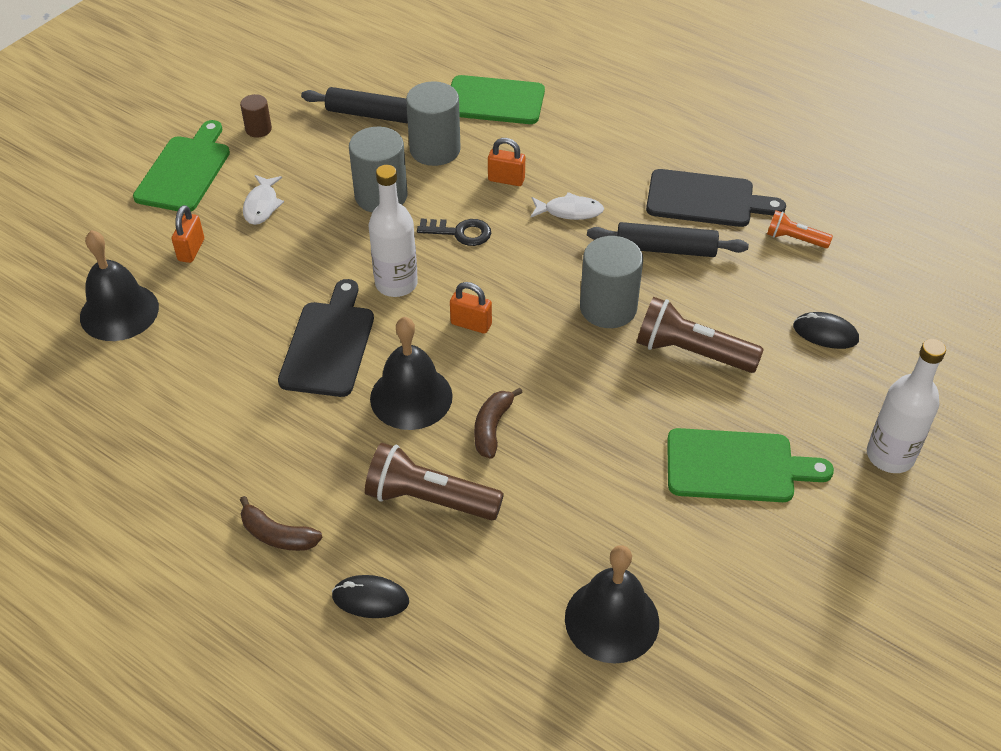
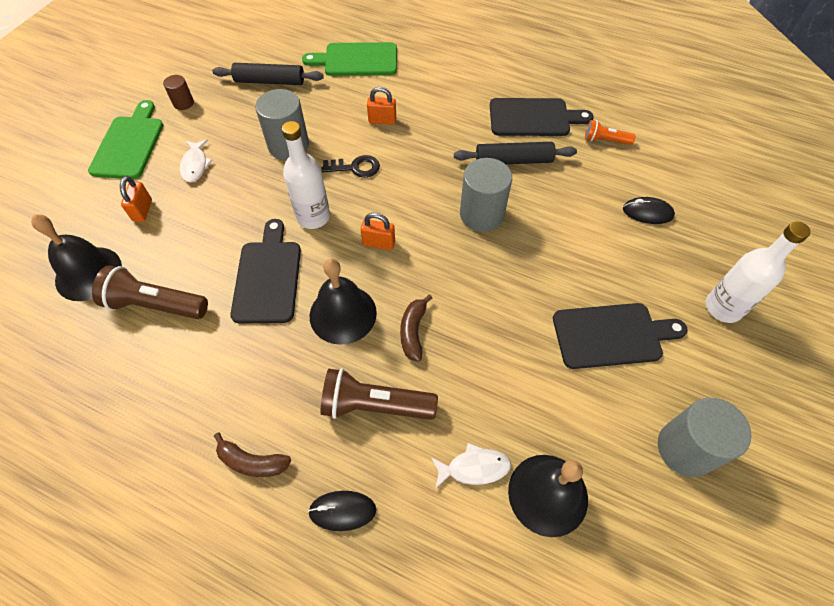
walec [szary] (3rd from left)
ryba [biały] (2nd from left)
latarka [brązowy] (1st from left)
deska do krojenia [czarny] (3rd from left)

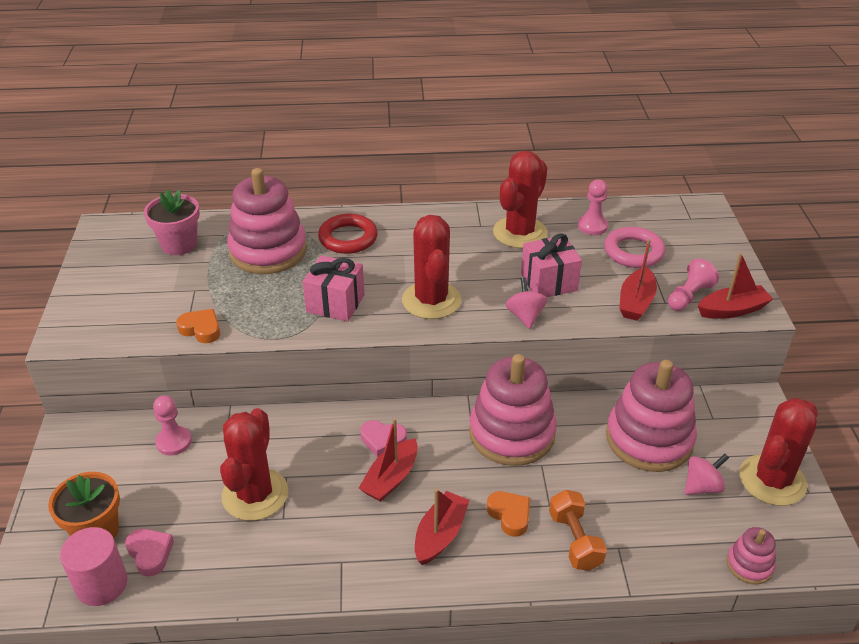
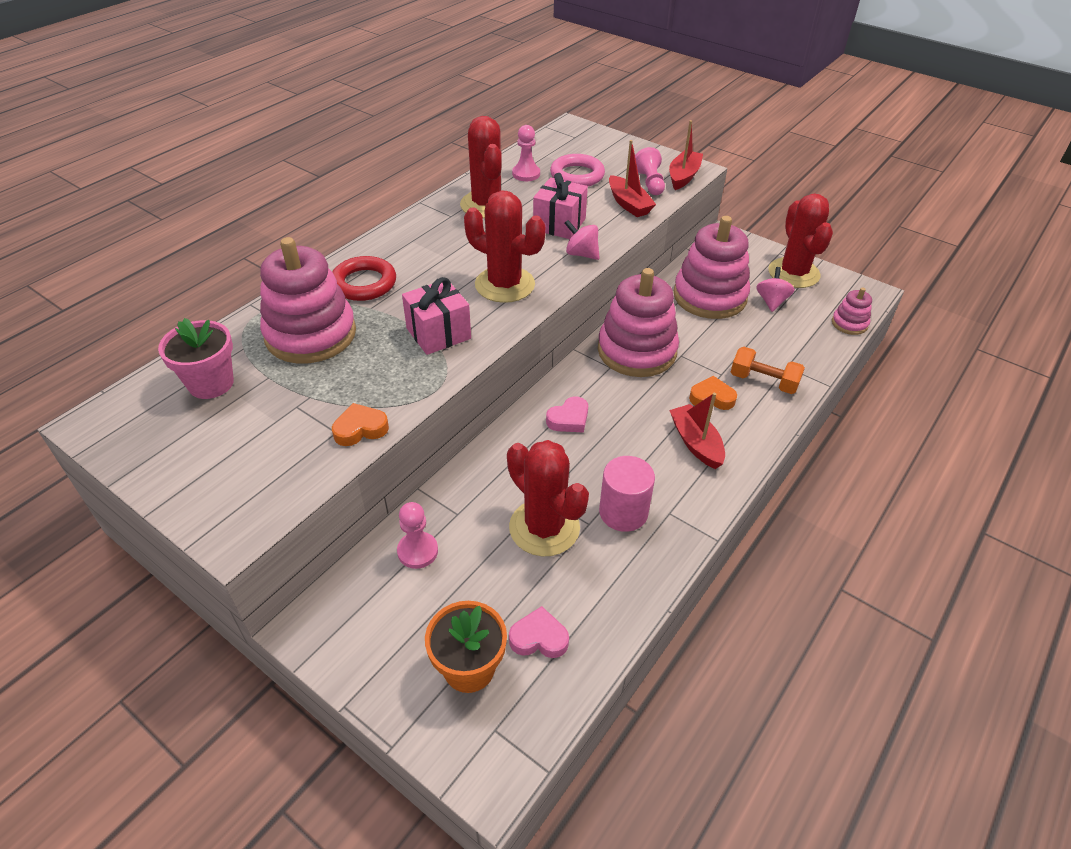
łódka [czerwony] (1st from left in the first image)
walec [różowy]

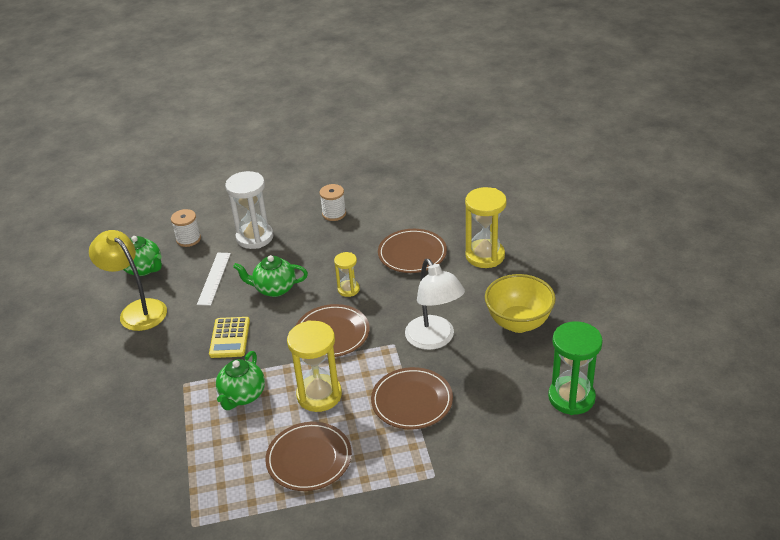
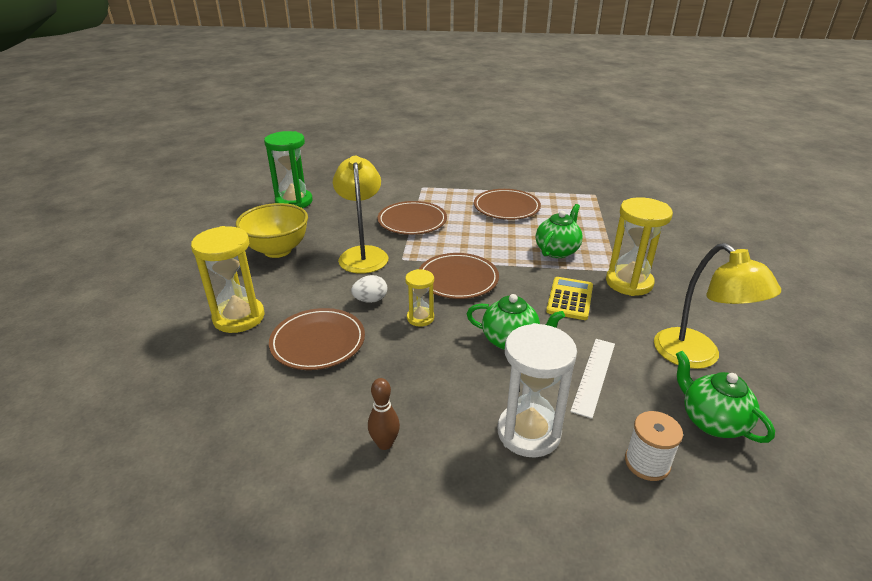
kręgiel [brązowy]
lampka [żółty] (1st from left)
klepsydra [żółty] (3rd from left)
jajko [biały]

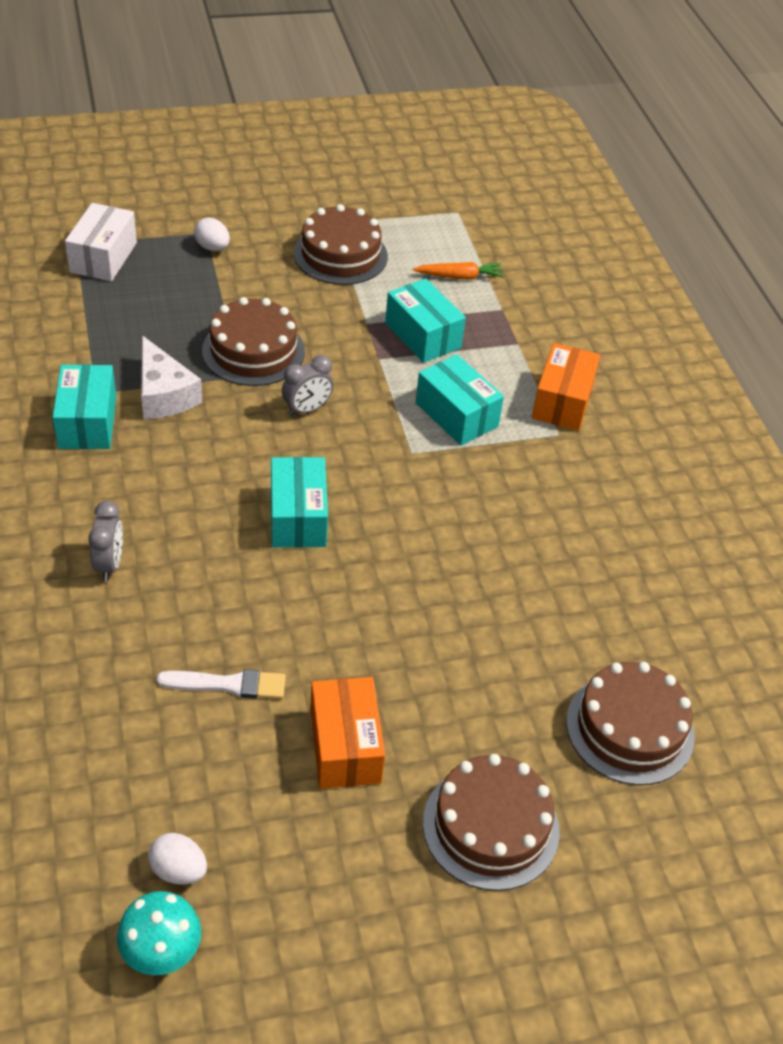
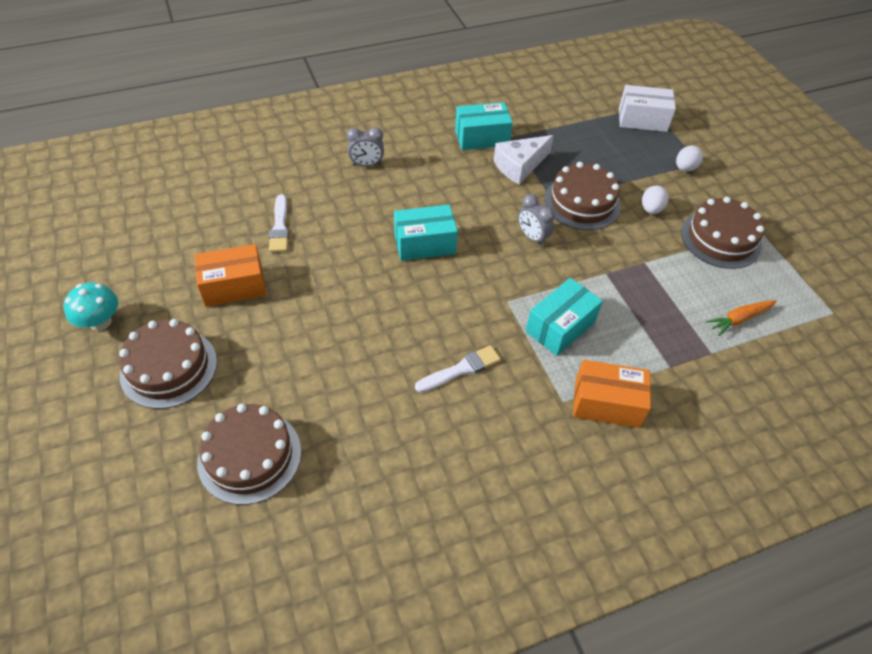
marchewka [pomarańczowy]
pudełko [turkusowy] (3rd from left in the first image)
jajko [biały] (1st from left)
grzyb [turkusowy]
pędzel [biały] (2nd from left)

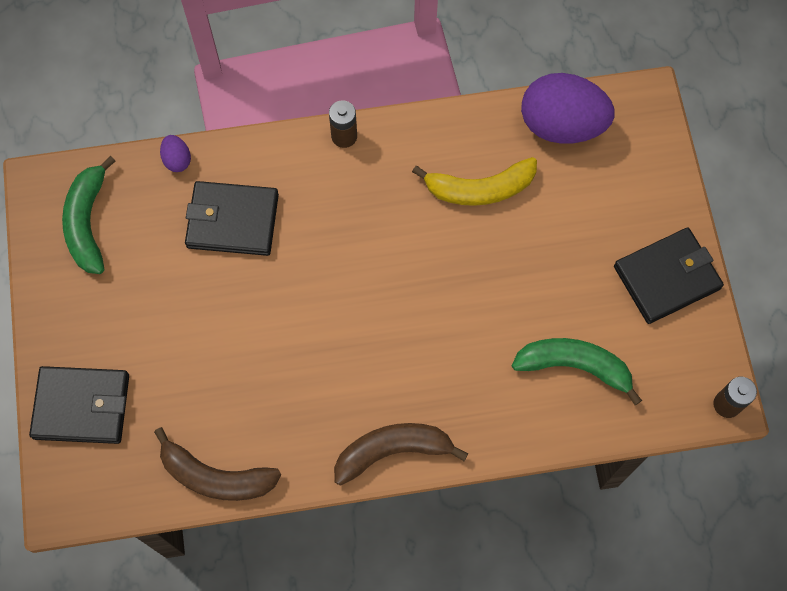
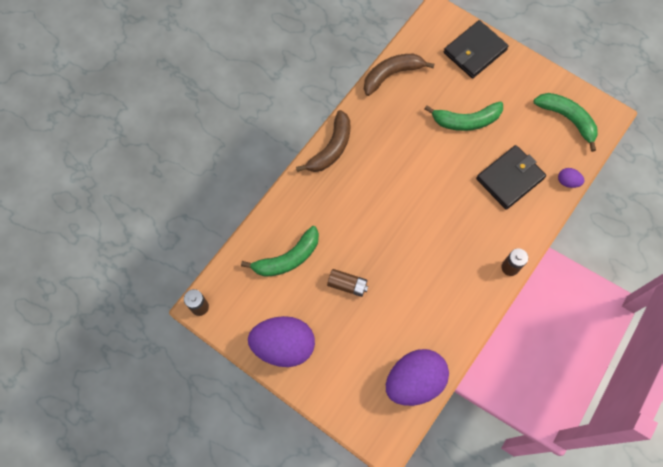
banan [żółty]
jajko [fioletowy] (1st from left)
banan [zielony] (2nd from left)
bateria [brązowy] (2nd from left)

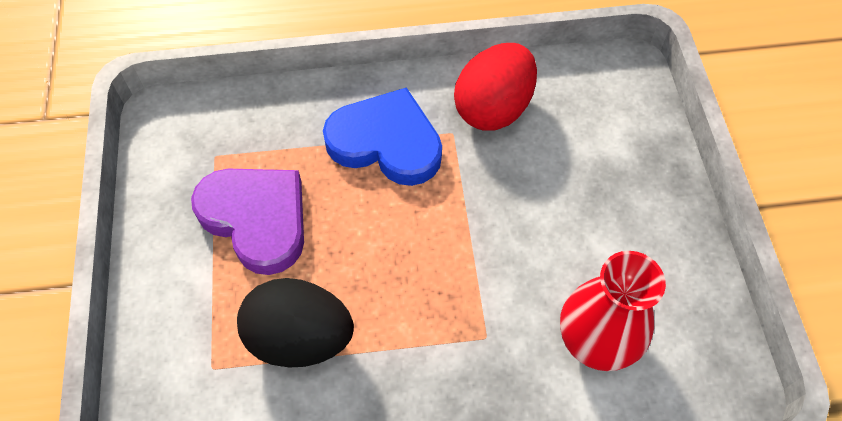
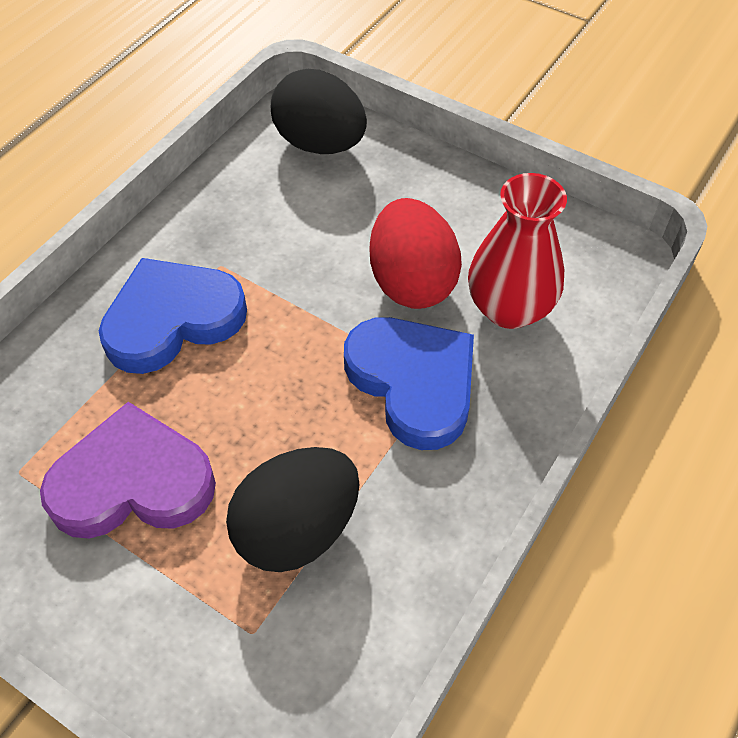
jajko [czerwony]
jajko [czarny] (2nd from left)
serce [niebieski] (2nd from left)

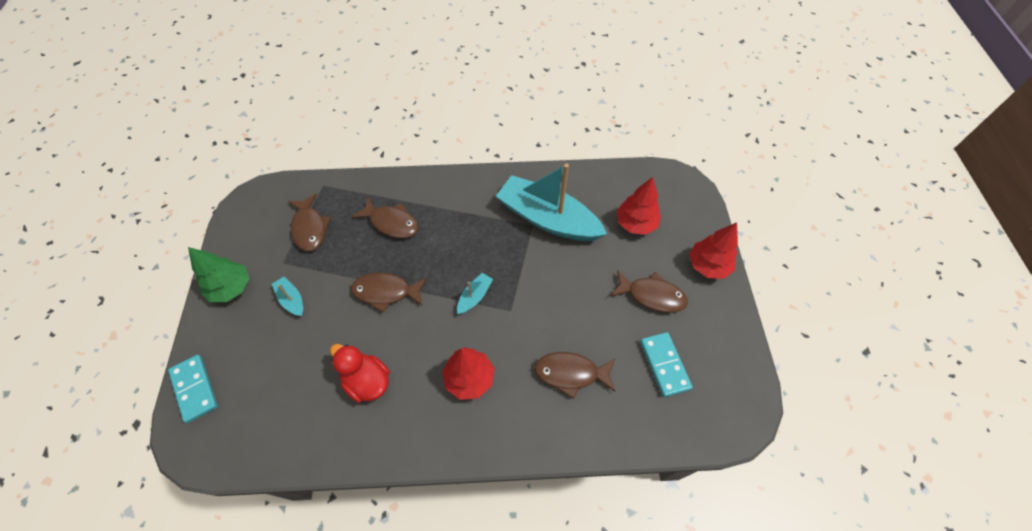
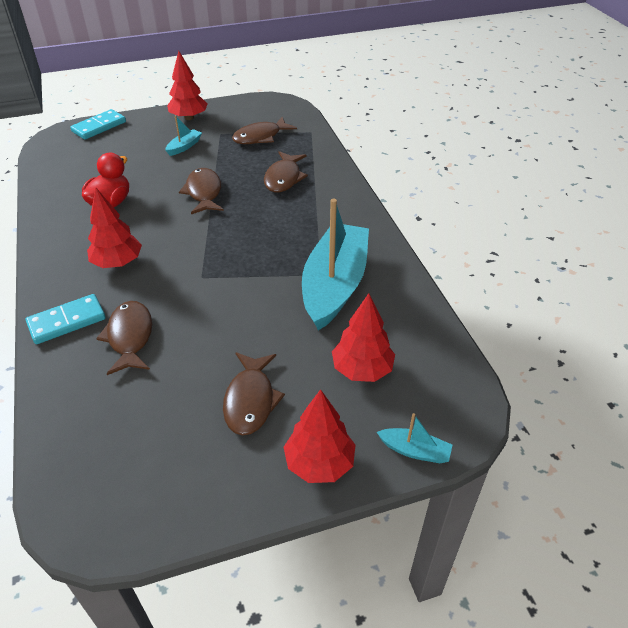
drzewko [czerwony] (2nd from left)
łódka [turkusowy] (3rd from left)
kostka domina [turkusowy] (1st from left)

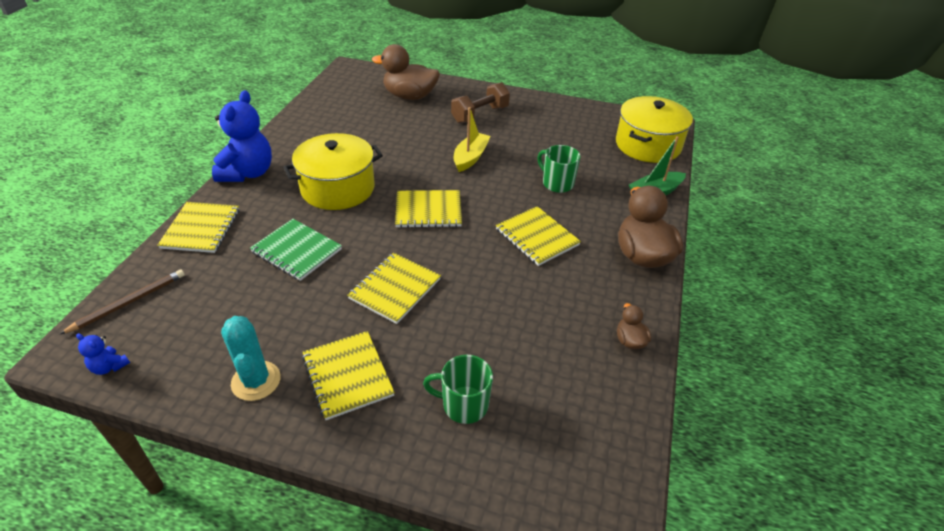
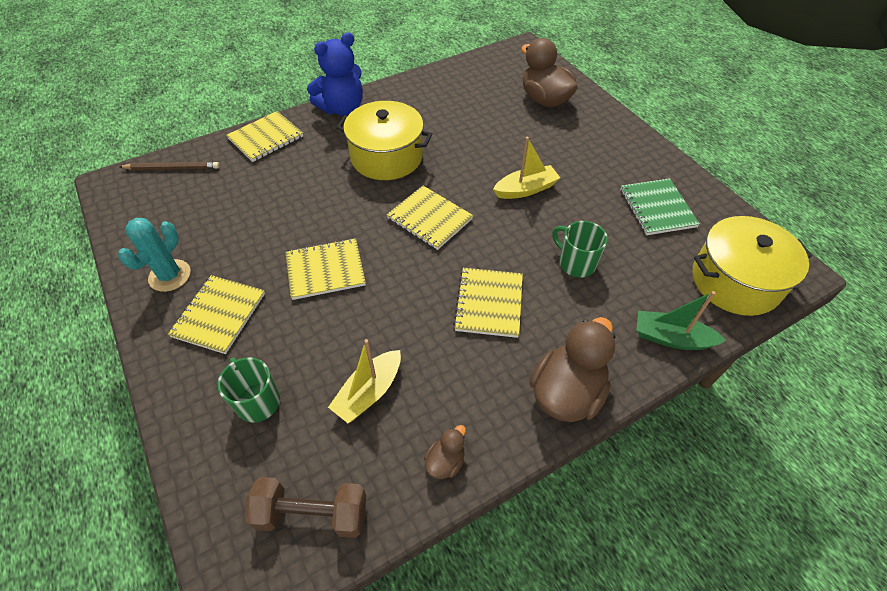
hantel [brązowy]
kubek [zielony] (2nd from left)
zeszyt [zielony]
miś [niebieski] (1st from left in the first image)
łódka [żółty] (1st from left)

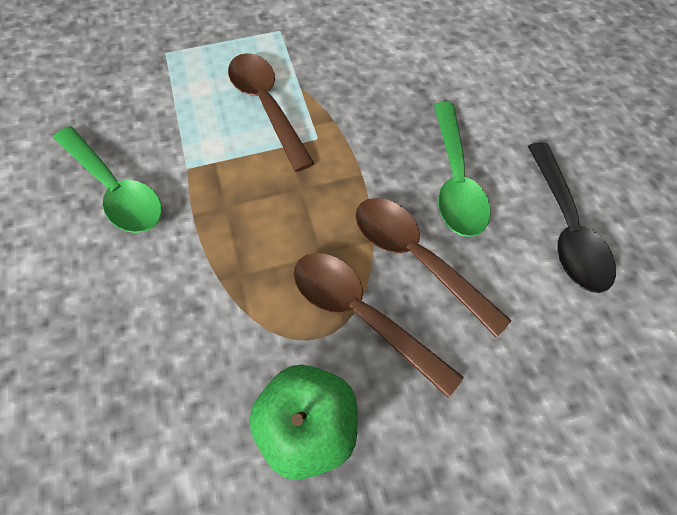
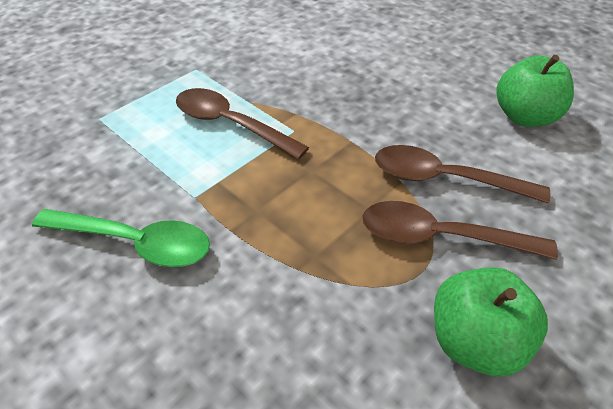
łyżka [zielony] (2nd from left in the first image)
jabłko [zielony] (2nd from left)

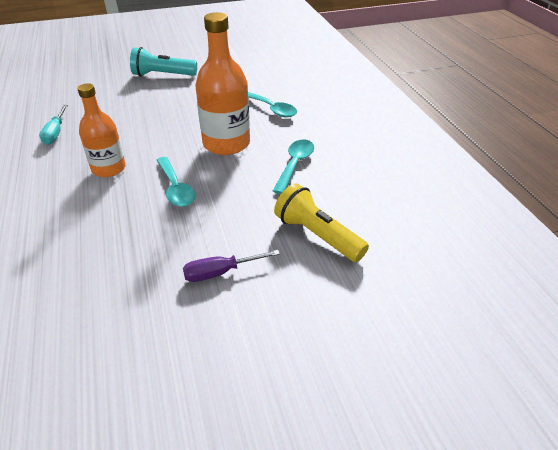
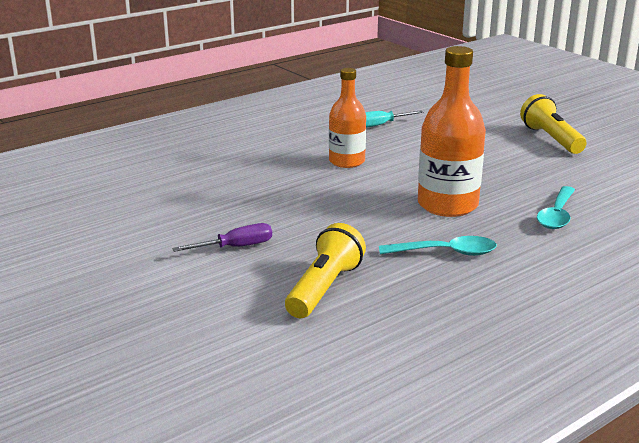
latarka [żółty] (2nd from left)
łyżka [turkusowy] (1st from left in the first image)
śrubokręt [fioletowy]

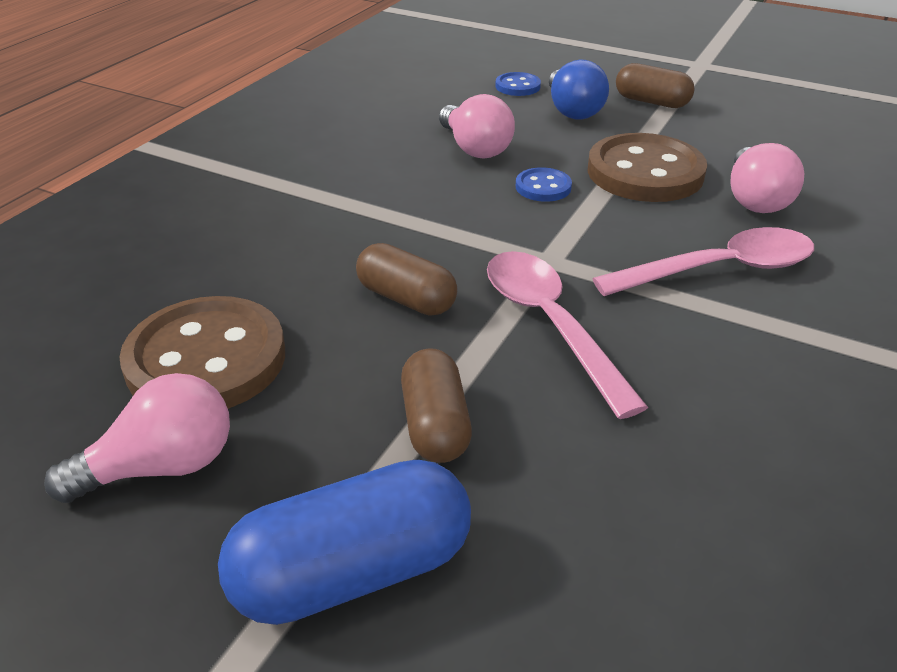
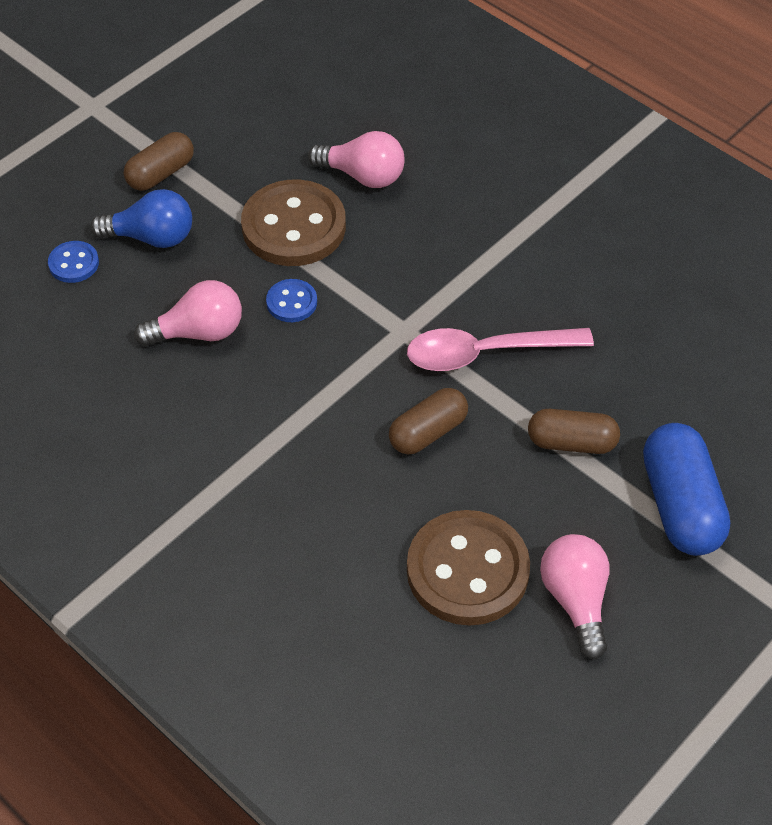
łyżka [różowy] (2nd from left in the first image)

